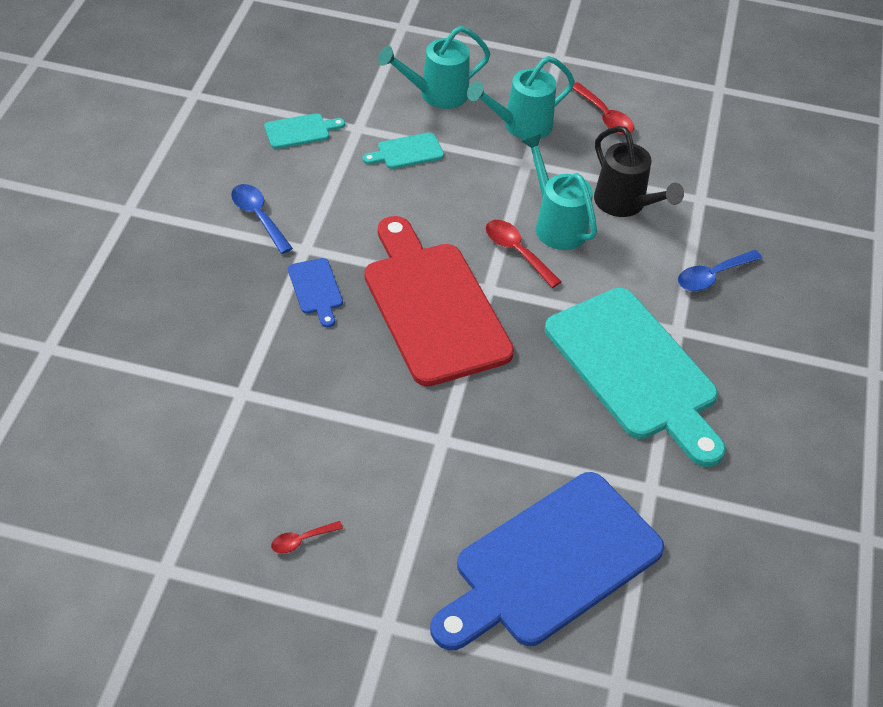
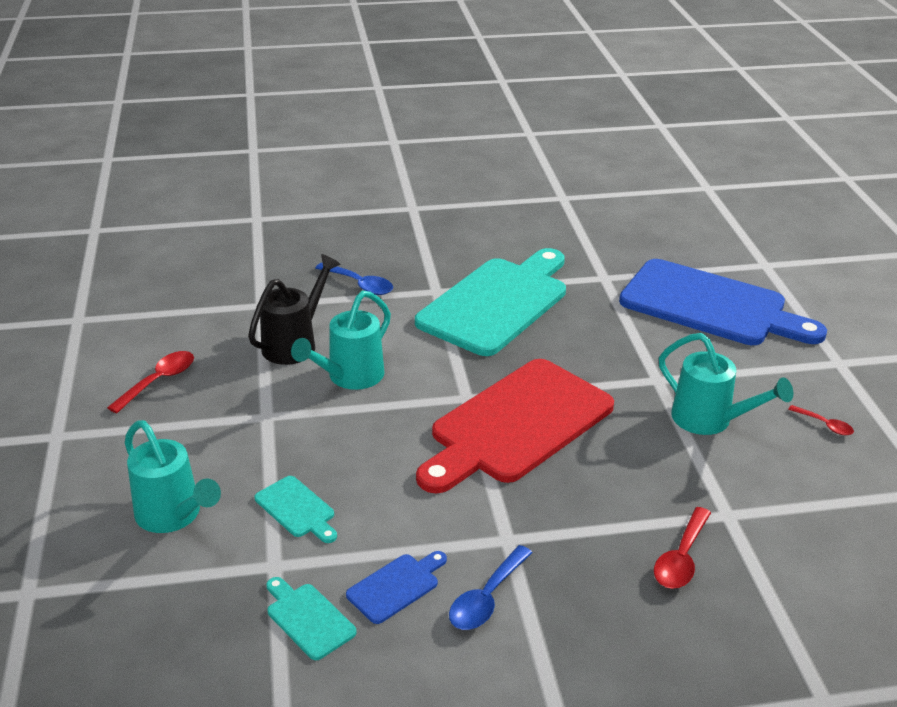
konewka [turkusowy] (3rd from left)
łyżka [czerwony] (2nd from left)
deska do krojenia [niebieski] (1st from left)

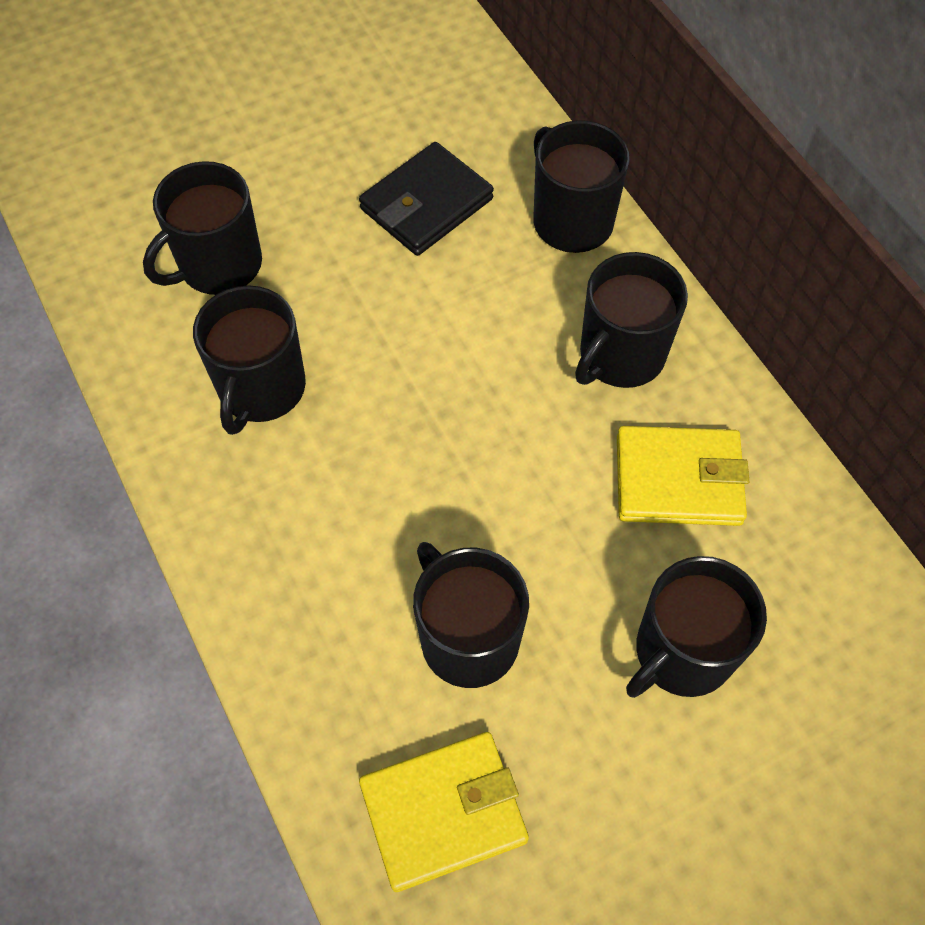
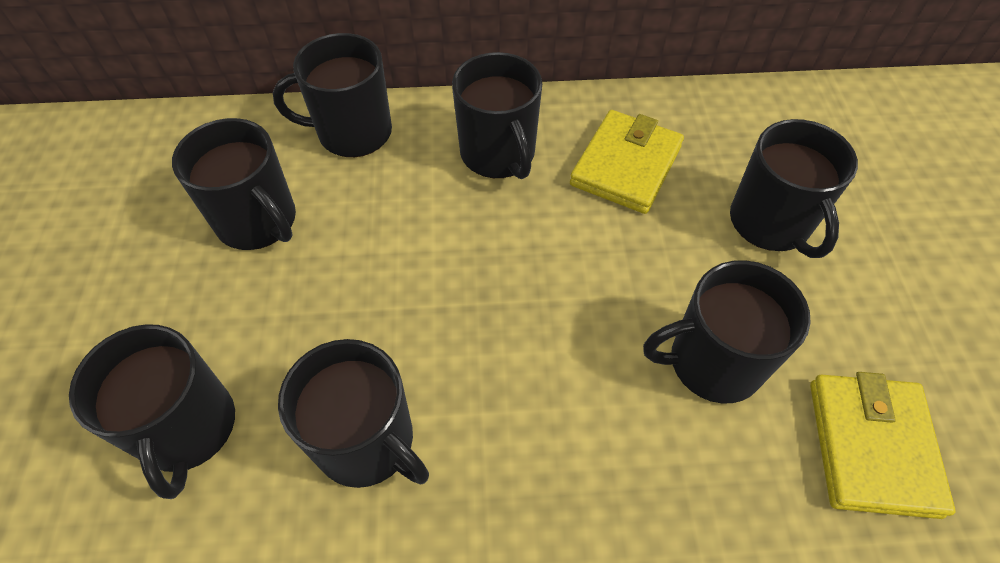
kubek [czarny] (2nd from left)

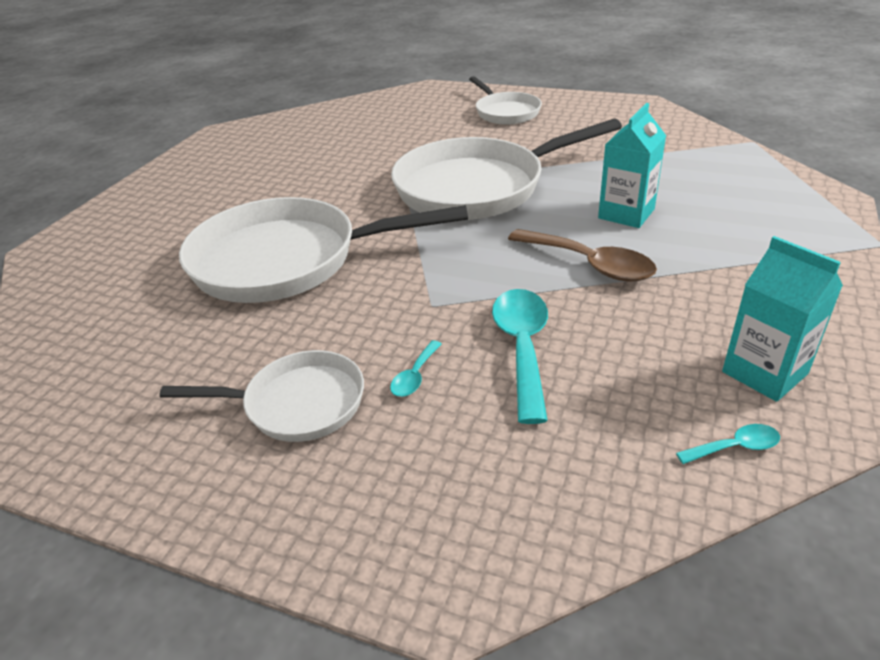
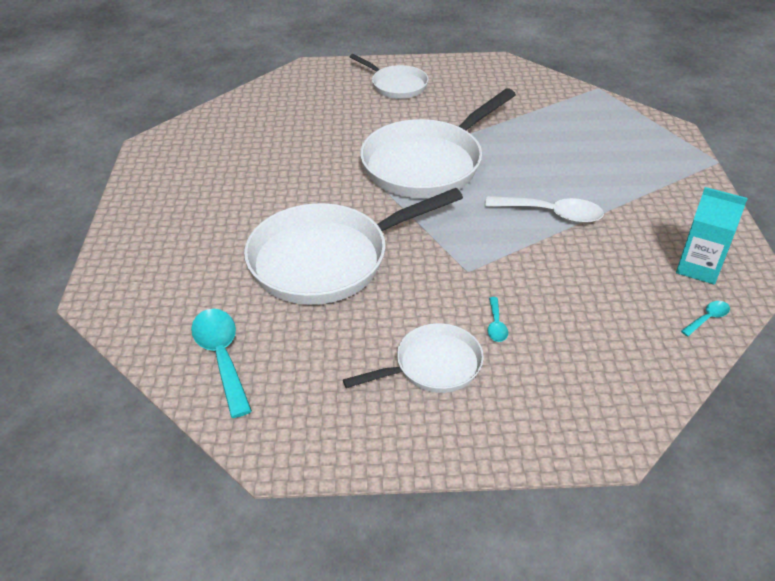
karton mleka [turkusowy] (1st from left in the first image)
łyżka [biały]
łyżka [turkusowy] (1st from left)

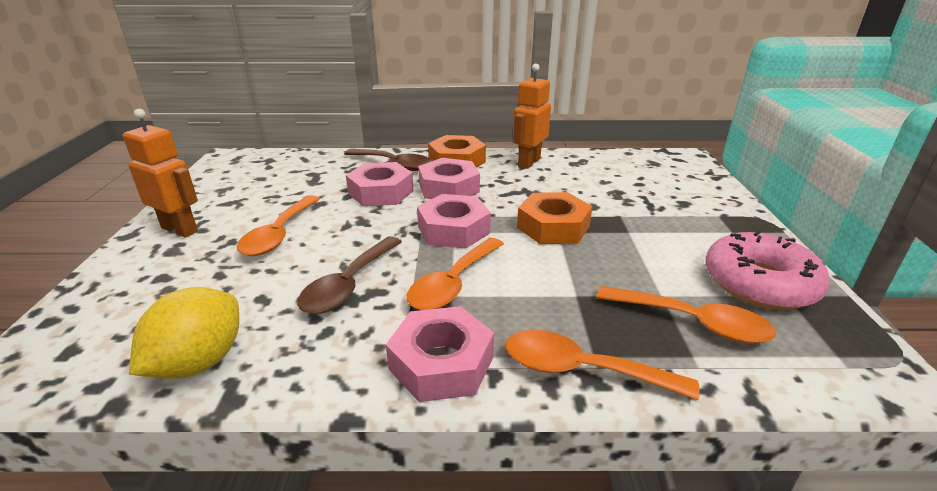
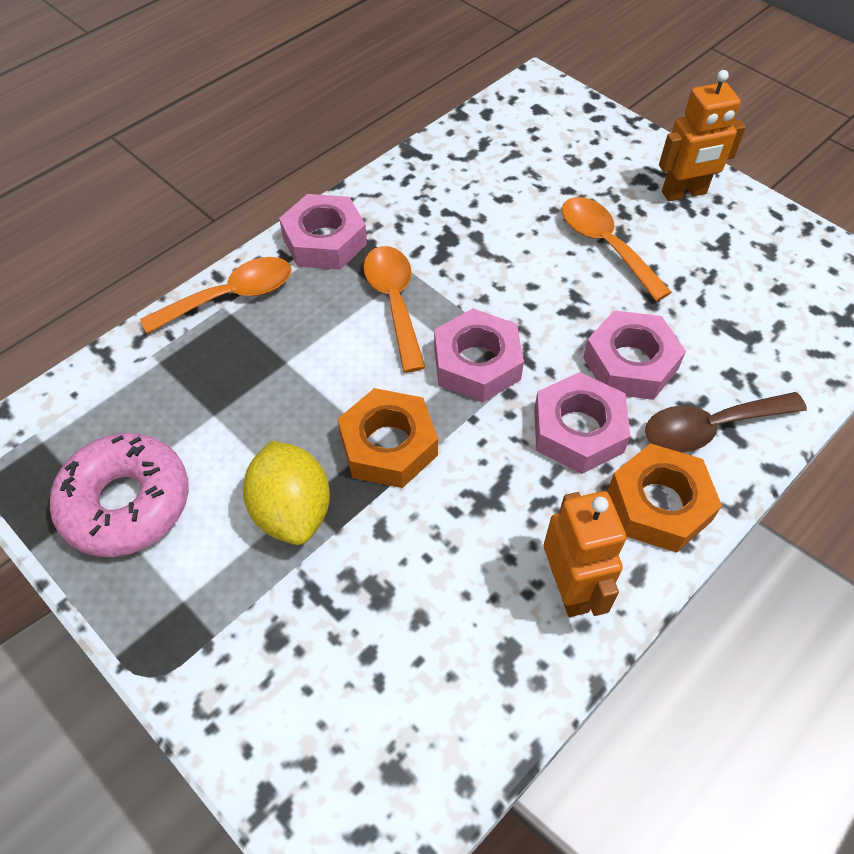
łyżka [brązowy] (1st from left in the first image)
łyżka [pomarańczowy] (4th from left in the first image)
cytryna [żółty]

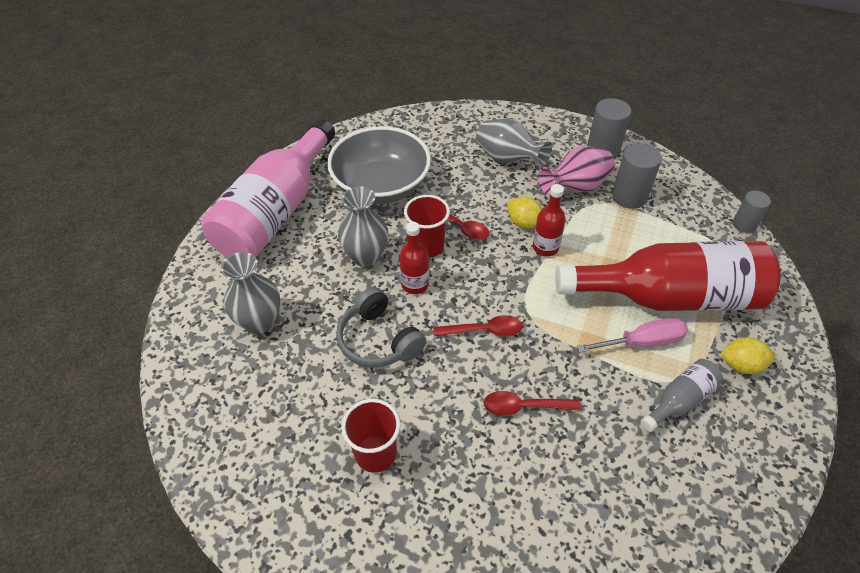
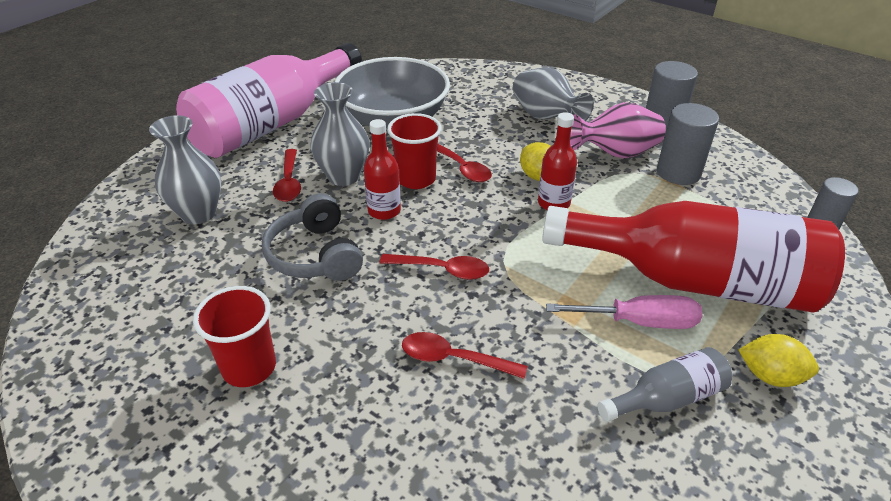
łyżka [czerwony] (1st from left)

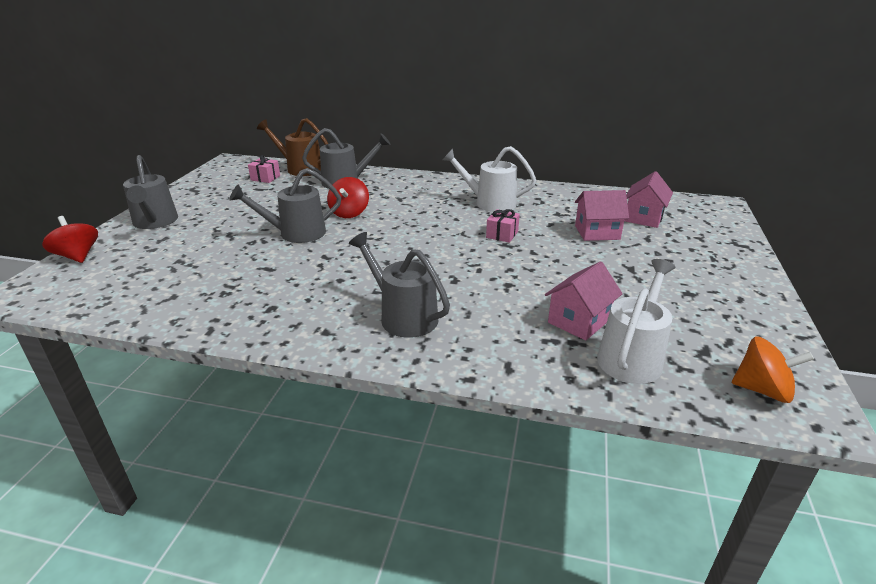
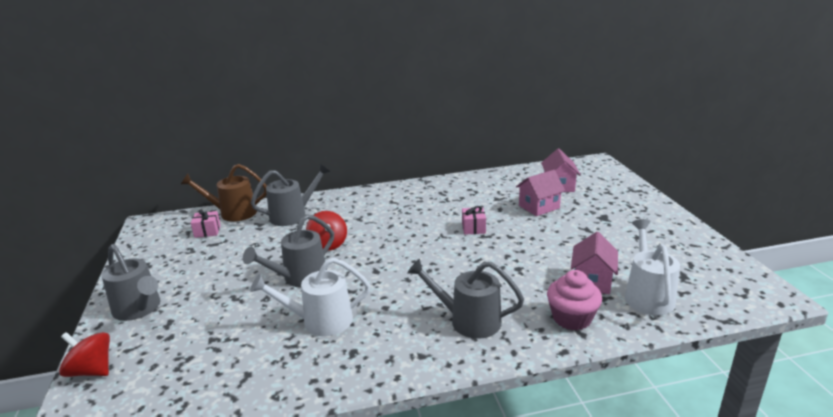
konewka [biały] (1st from left)
bączek [pomarańczowy]
muffinka [różowy]

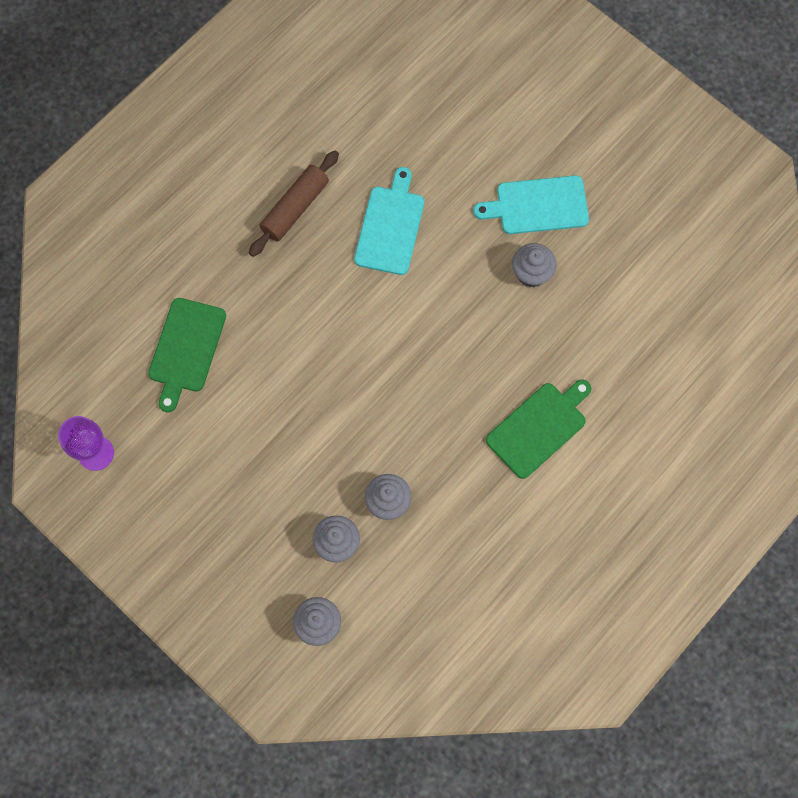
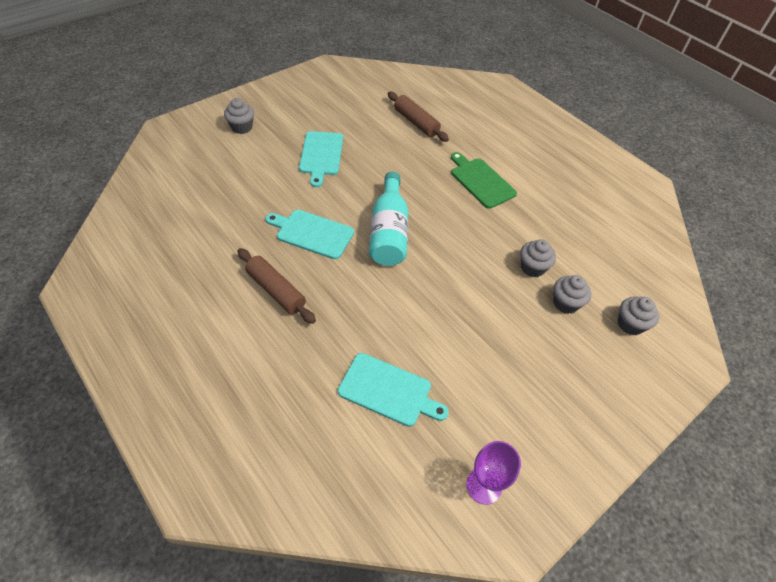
muffinka [szary] (1st from left)
deska do krojenia [turkusowy] (3rd from left)
wałek do ciasta [brązowy] (2nd from left)
butelka [turkusowy]

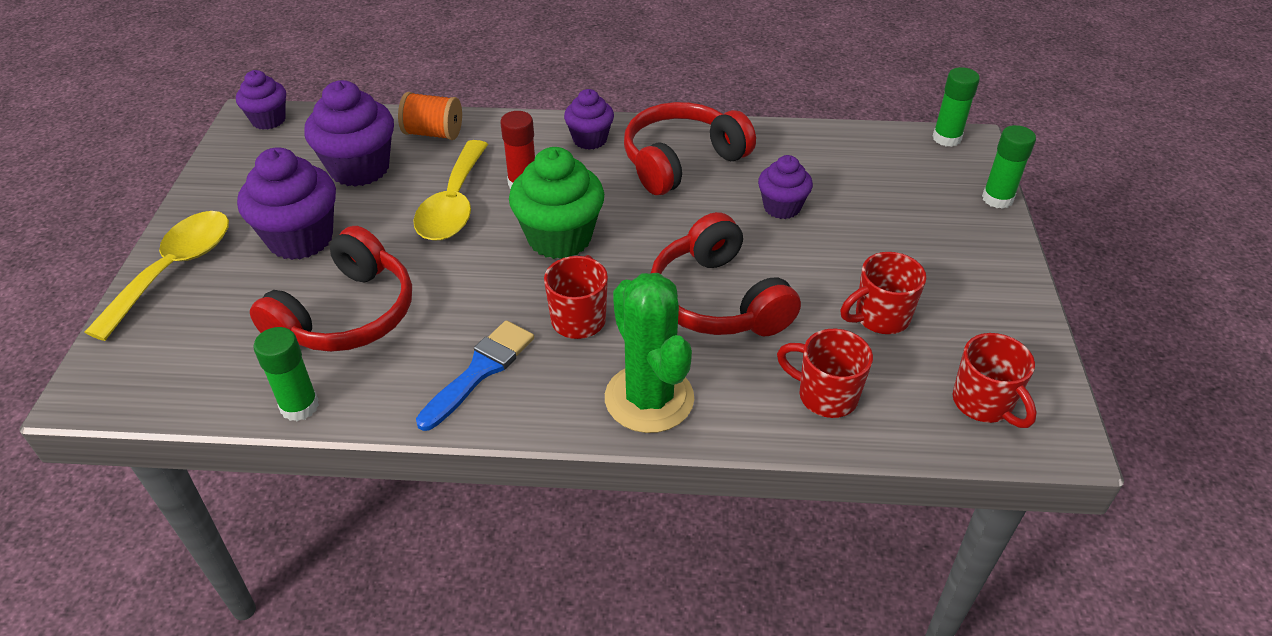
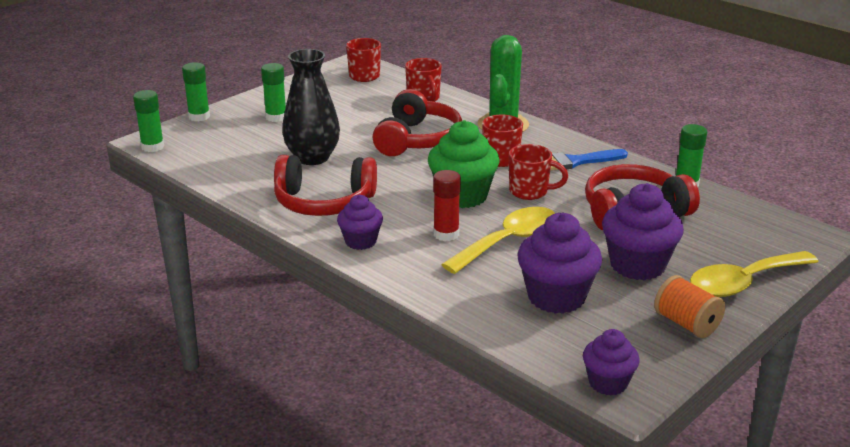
szpulka [pomarańczowy]
wazon [czarny]
kubek [czerwony] (4th from left)
klej w sztyfcie [zielony] (3rd from left)

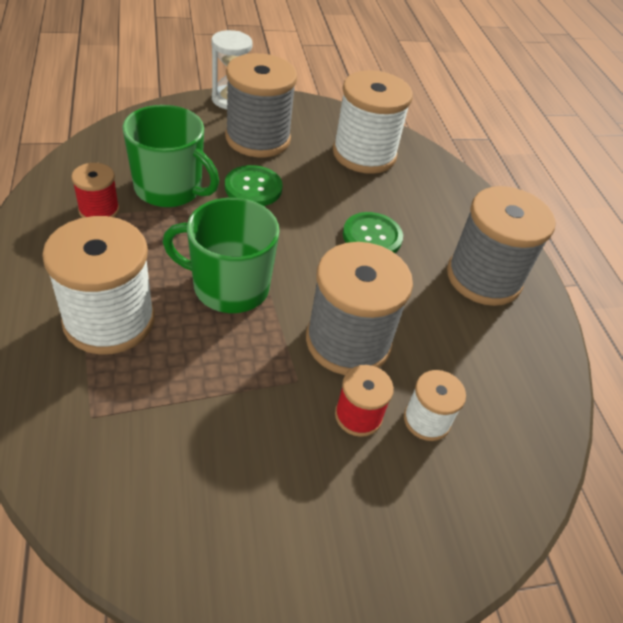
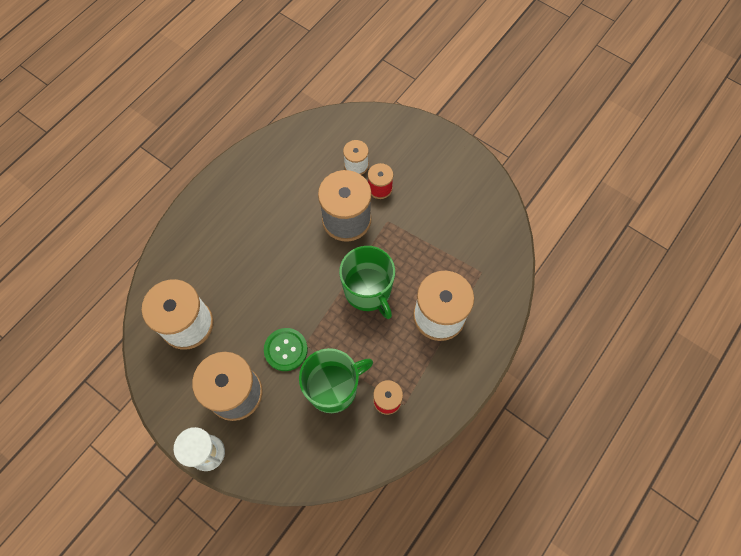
kubek [zielony] (1st from left)
szpulka [szary] (3rd from left in the first image)
guzik [zielony] (2nd from left in the first image)

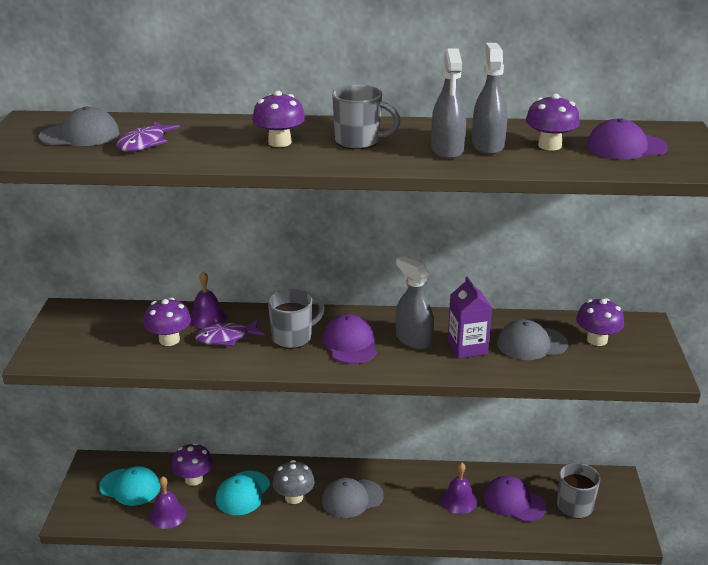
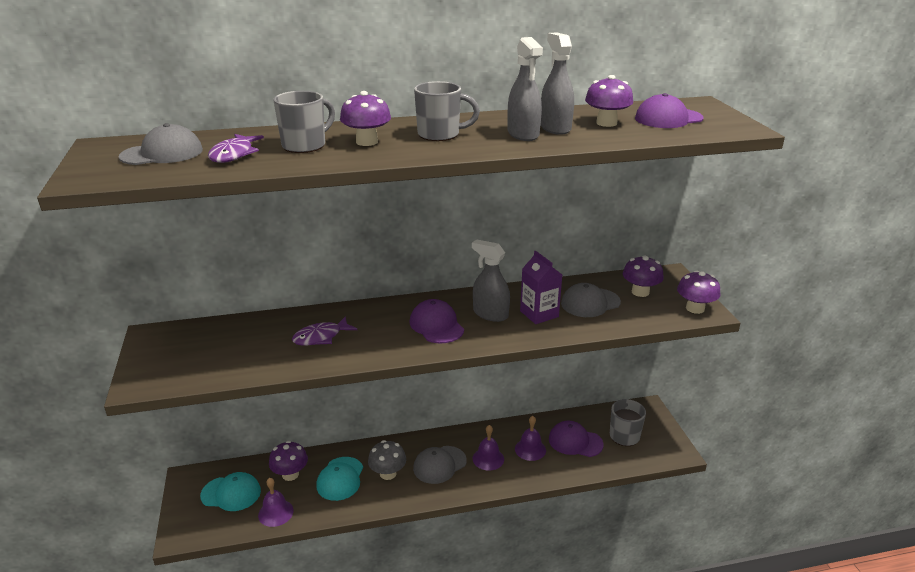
dzwonek [fioletowy] (2nd from left)
kubek [szary] (1st from left)
grzyb [fioletowy] (5th from left)

